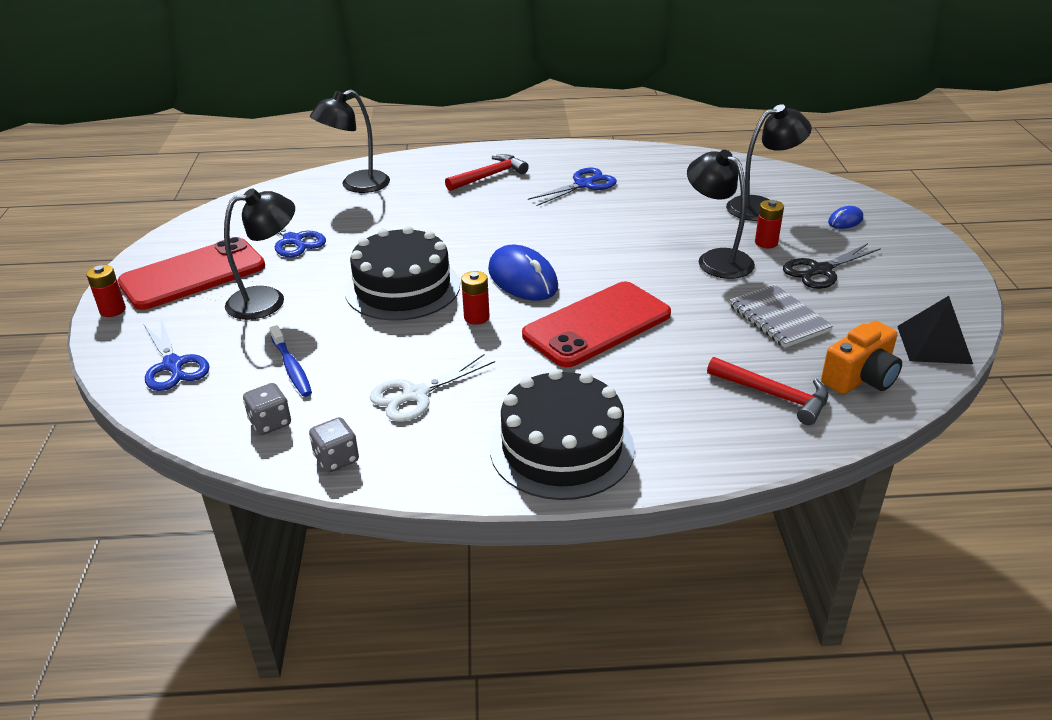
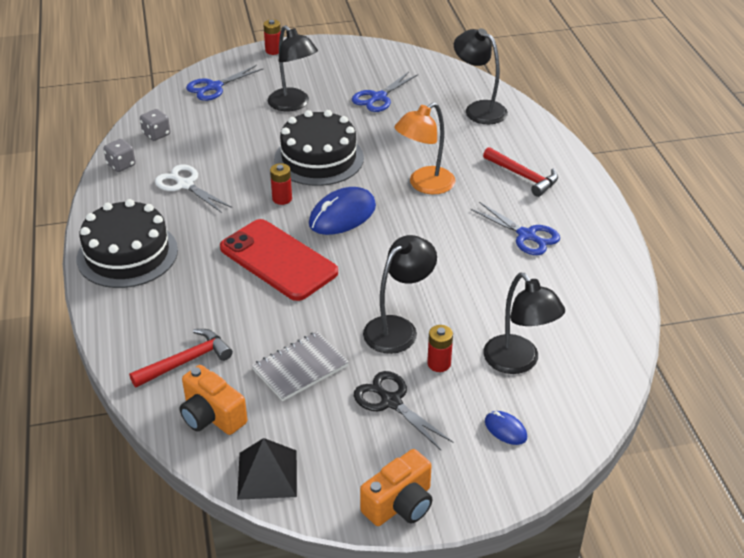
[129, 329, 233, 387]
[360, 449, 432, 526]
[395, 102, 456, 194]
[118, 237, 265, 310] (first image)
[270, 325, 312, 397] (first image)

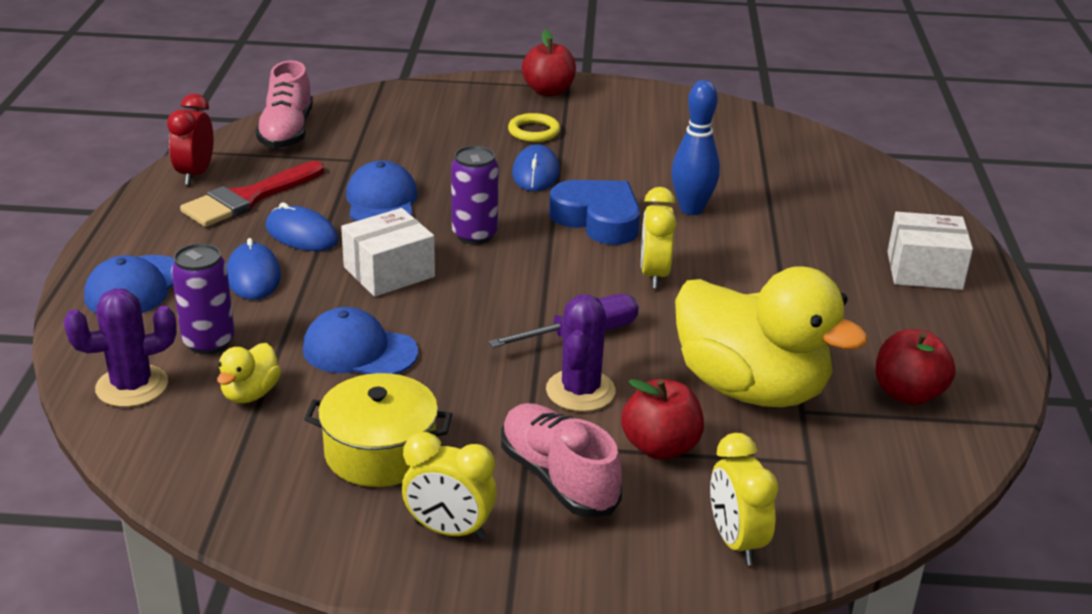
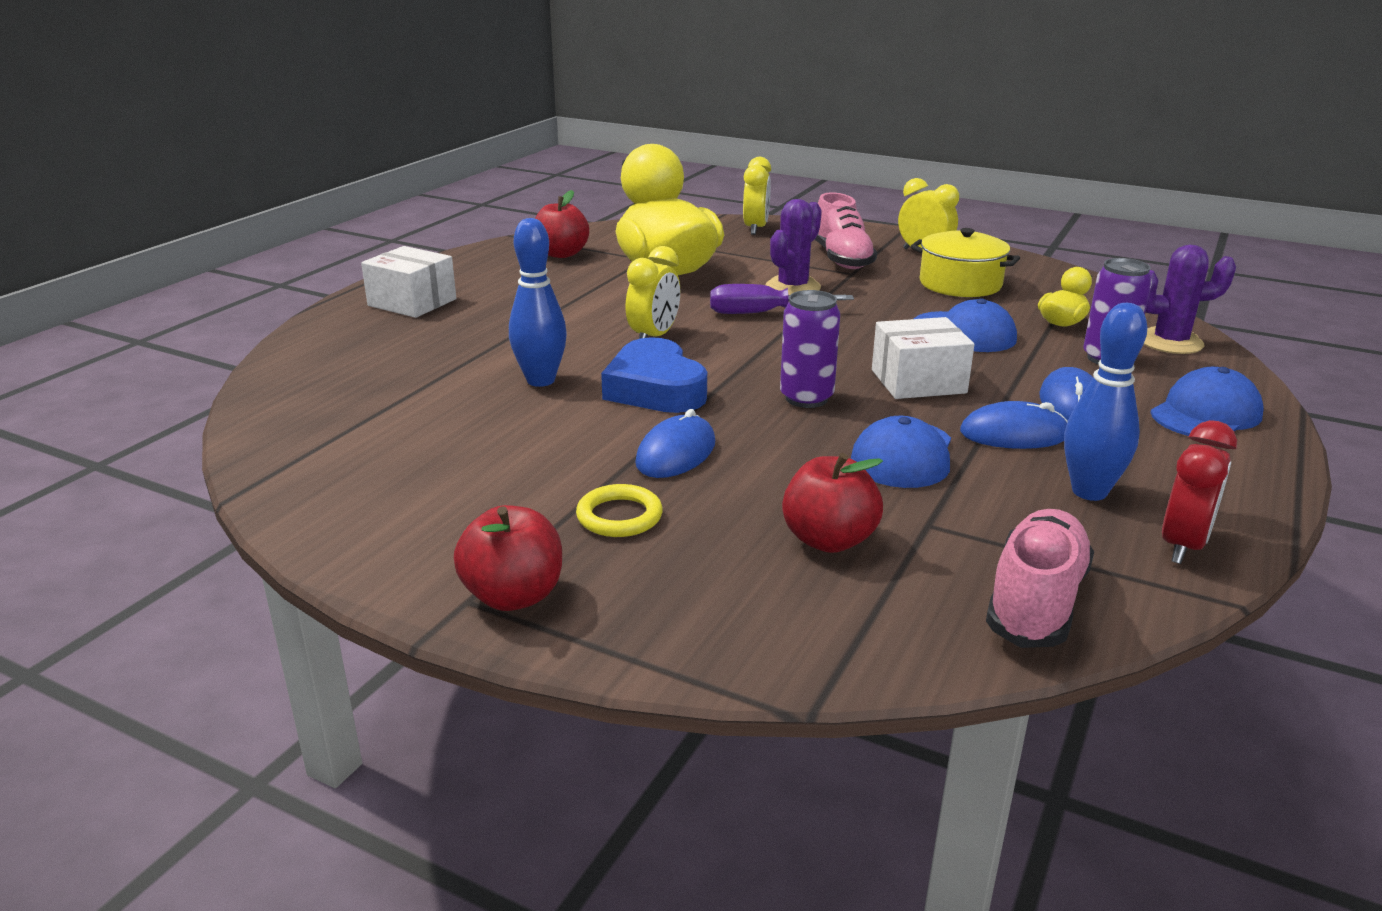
[782, 453, 883, 553]
[960, 401, 1068, 449]
[1064, 303, 1147, 501]

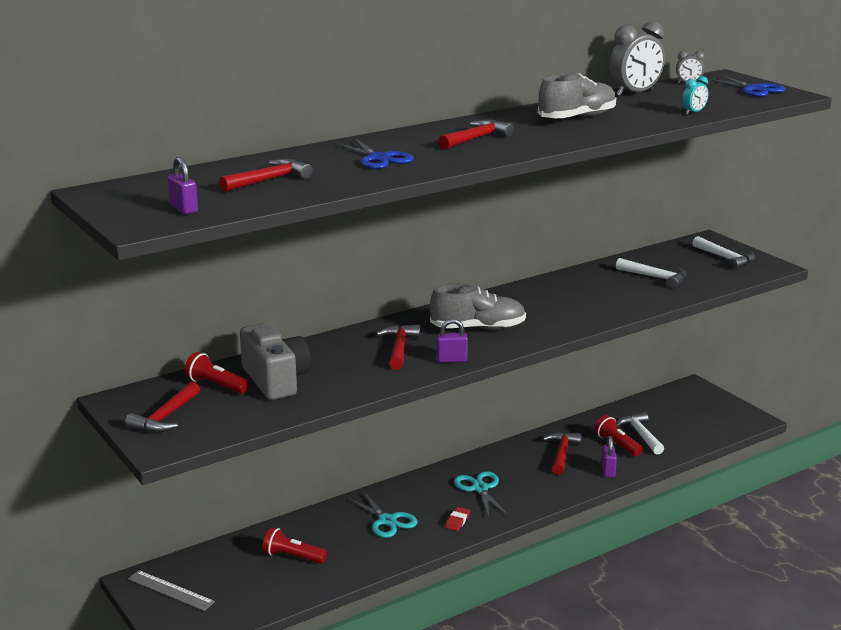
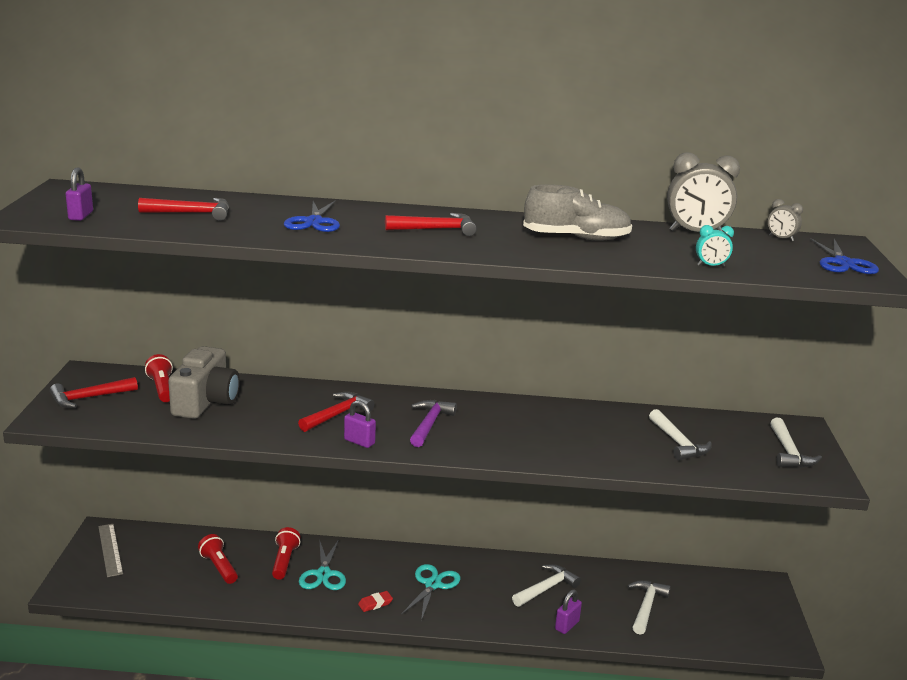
[272, 527, 301, 580]
[410, 400, 457, 447]
[512, 564, 581, 607]

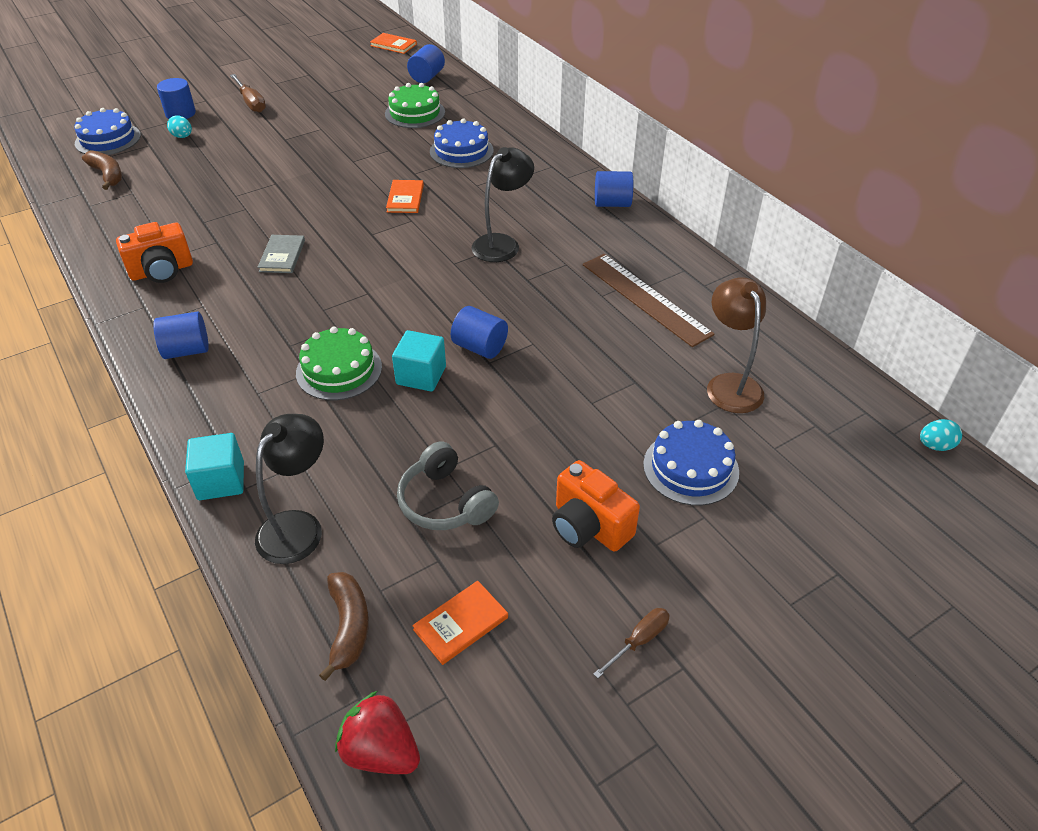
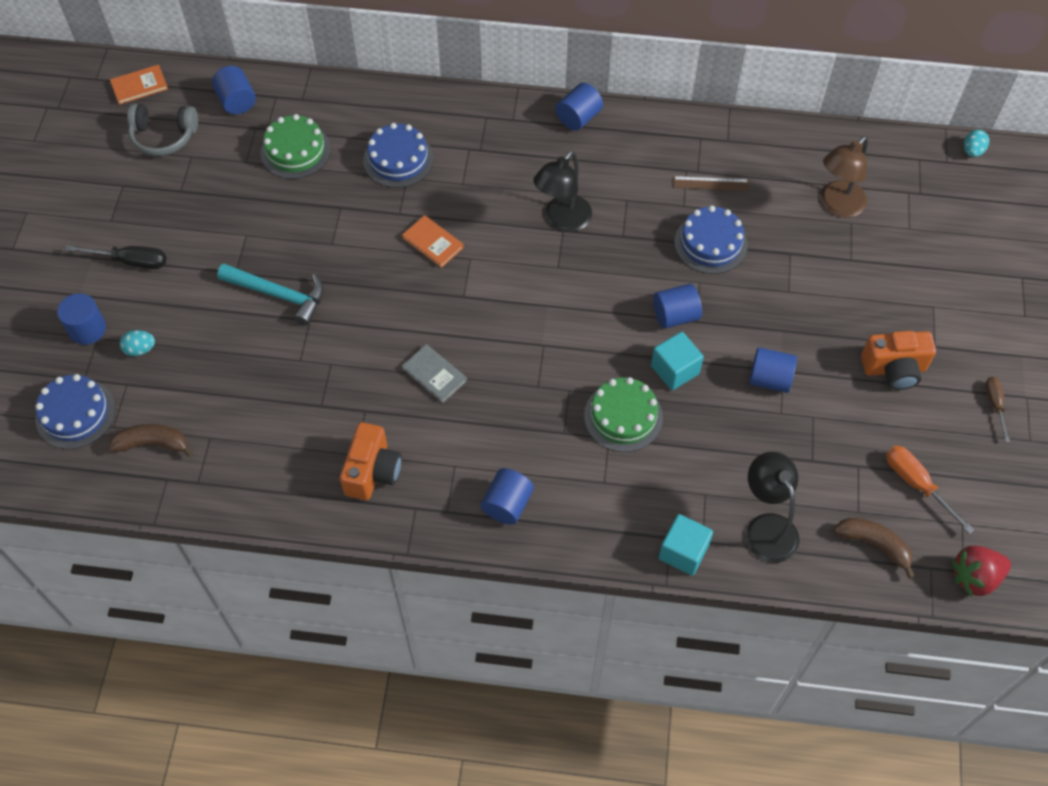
[66, 245, 166, 269]
[127, 104, 198, 156]
[217, 264, 323, 326]
[534, 151, 592, 232]
[673, 176, 750, 191]
[674, 206, 748, 274]
[749, 347, 797, 393]
[821, 136, 868, 218]
[886, 446, 974, 534]

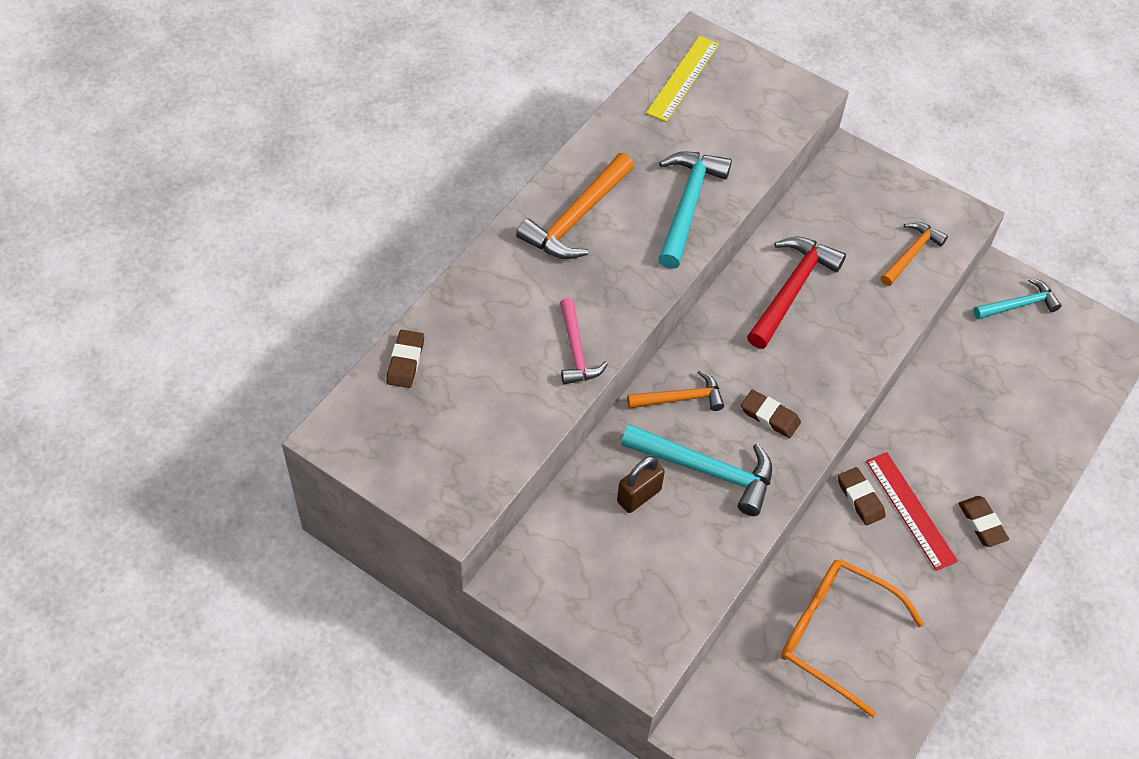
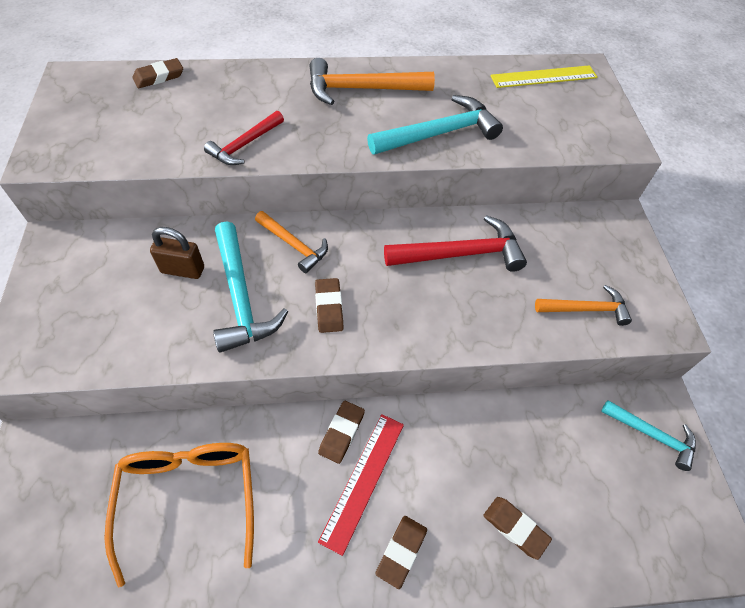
[204, 111, 284, 165]
[483, 497, 552, 560]

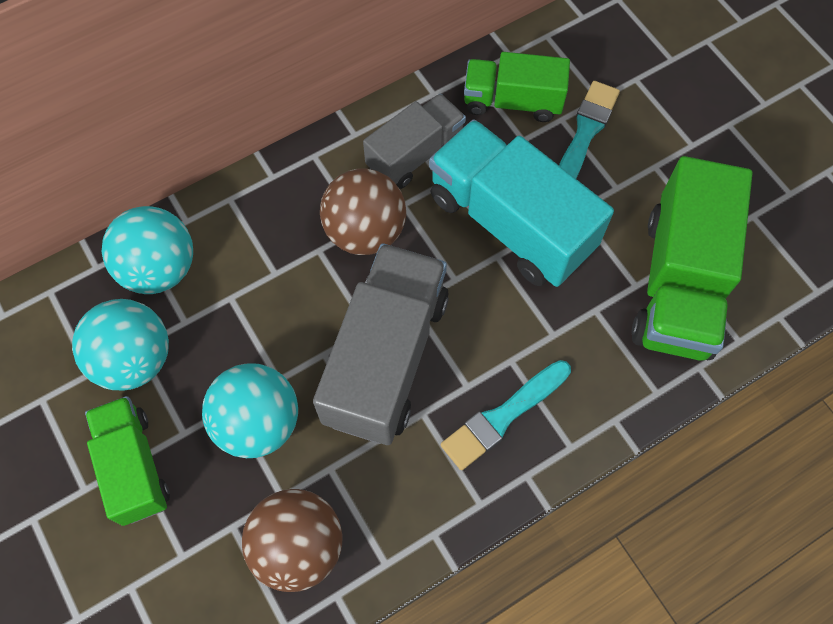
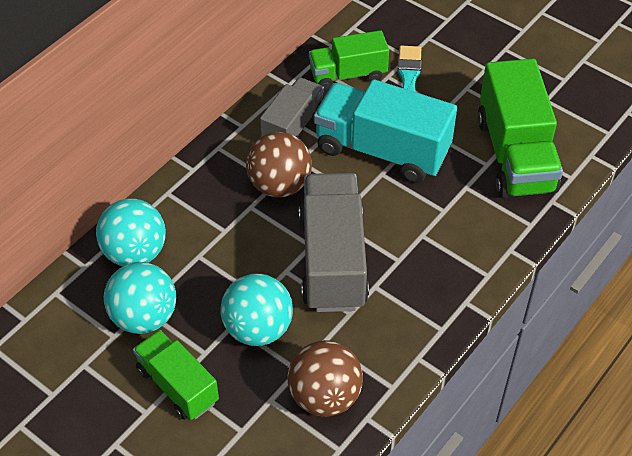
[441, 360, 571, 470] (first image)

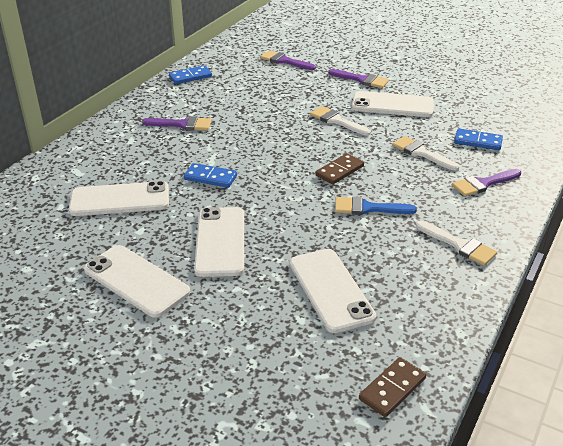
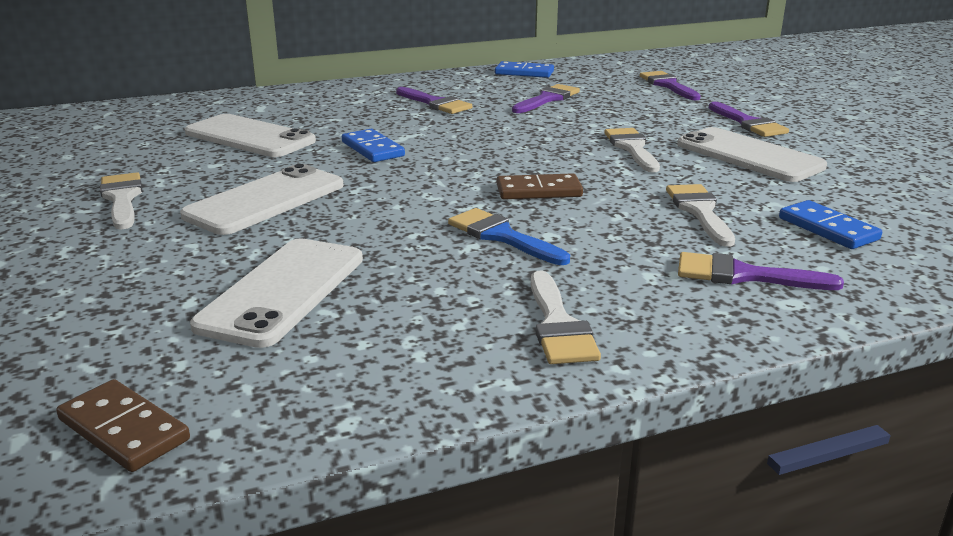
[56, 379, 190, 472]
[100, 172, 142, 230]
[512, 84, 580, 113]

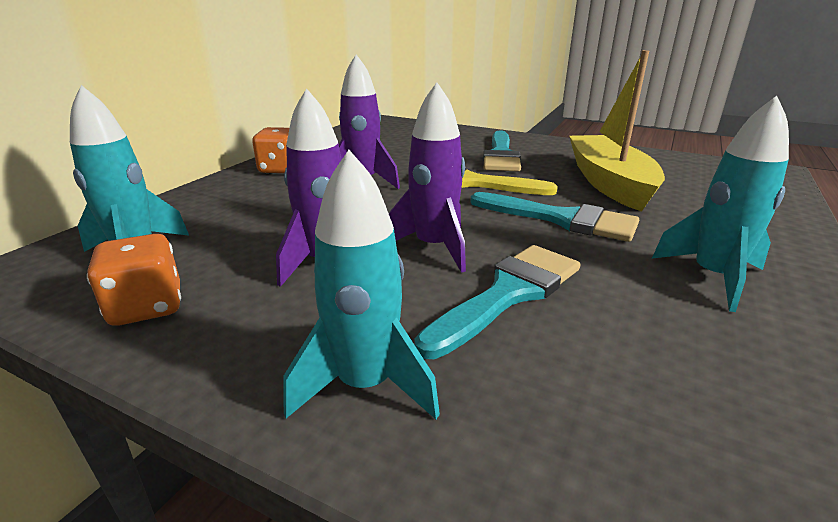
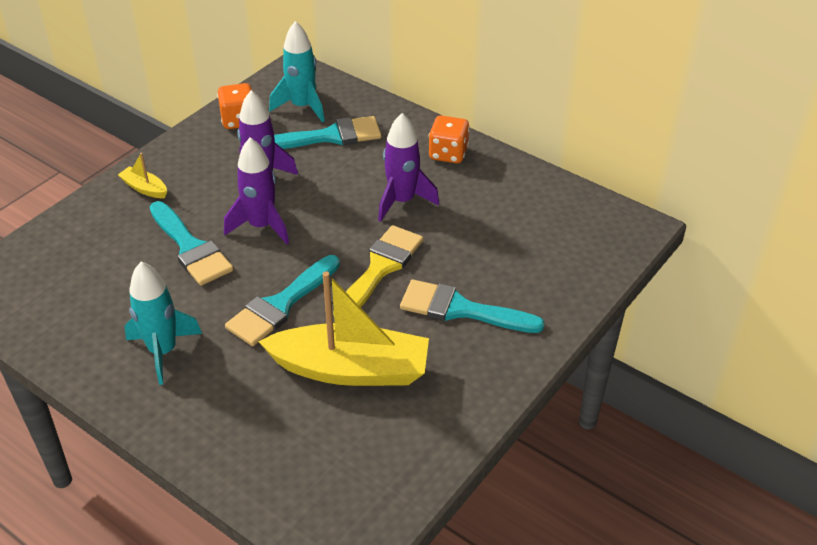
[118, 153, 167, 198]
[274, 116, 381, 149]

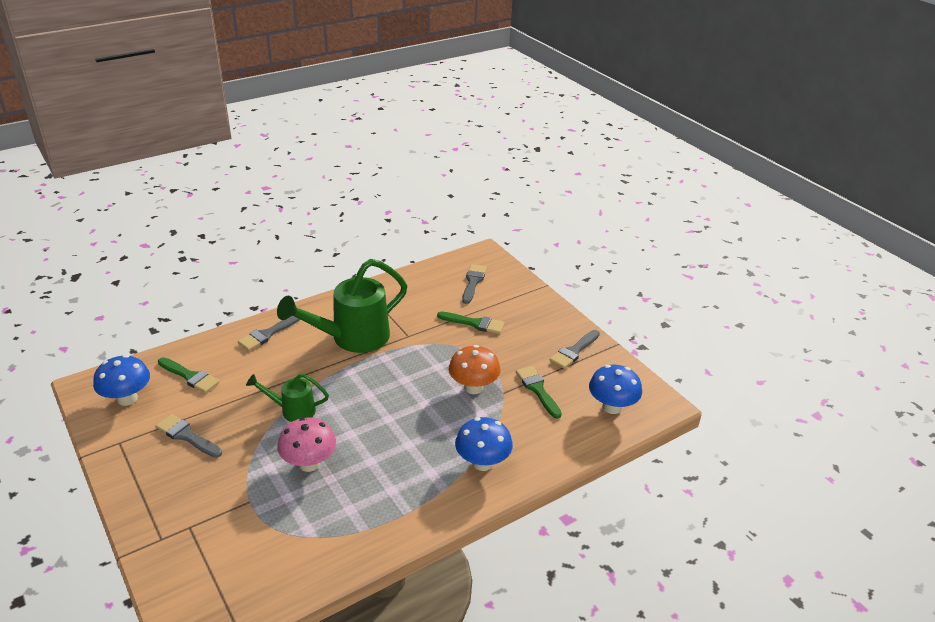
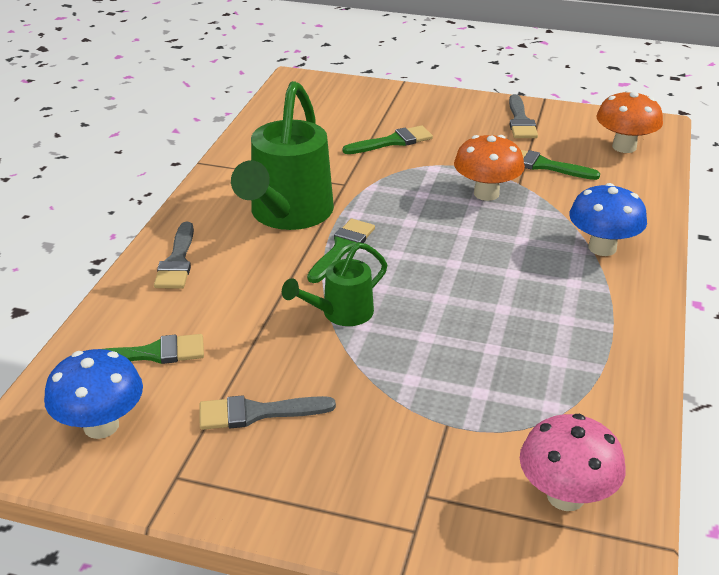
[307, 219, 375, 283]
[520, 414, 626, 511]
[596, 90, 663, 153]
[462, 264, 487, 304] (first image)

